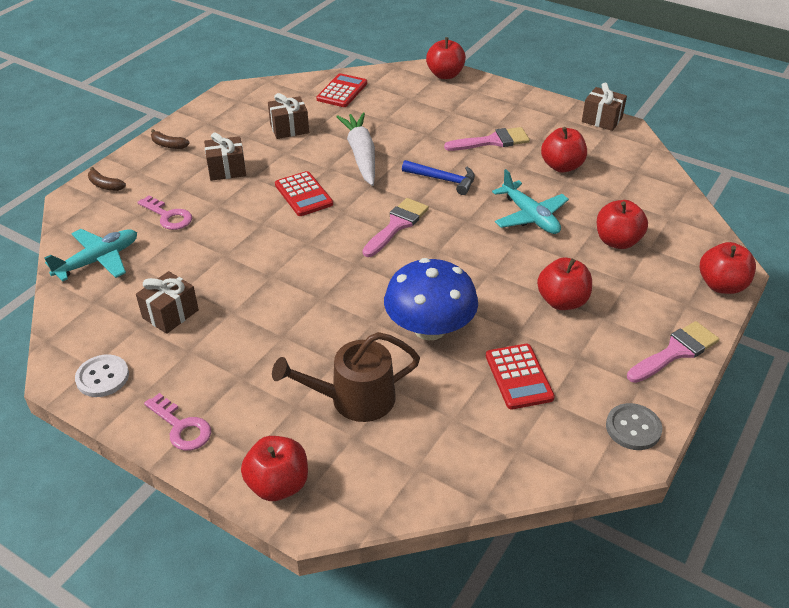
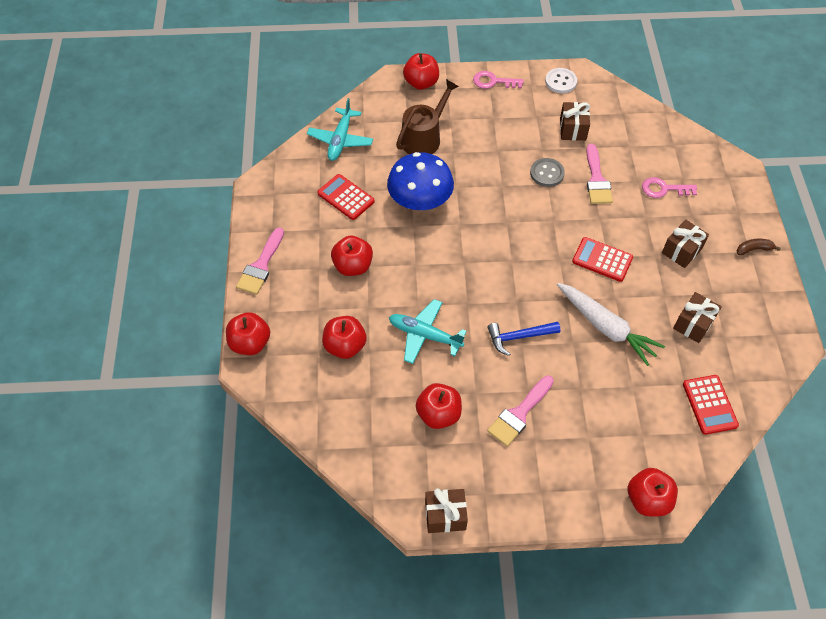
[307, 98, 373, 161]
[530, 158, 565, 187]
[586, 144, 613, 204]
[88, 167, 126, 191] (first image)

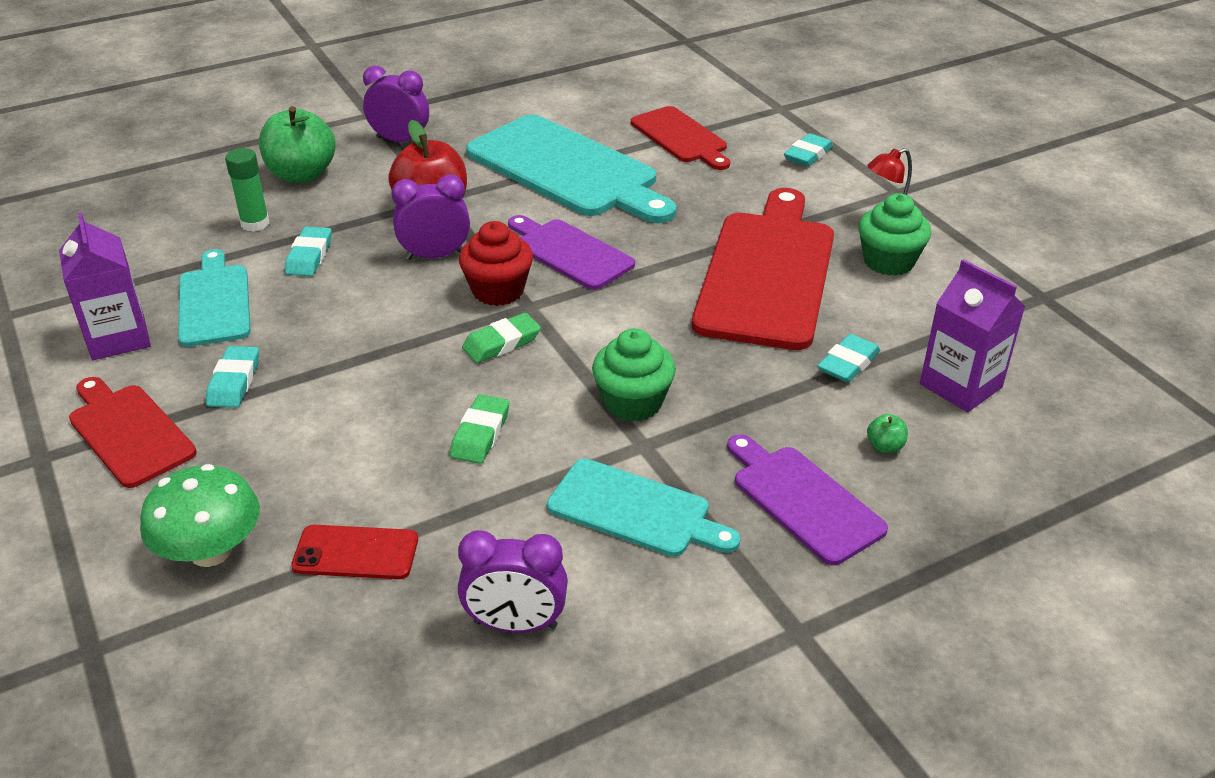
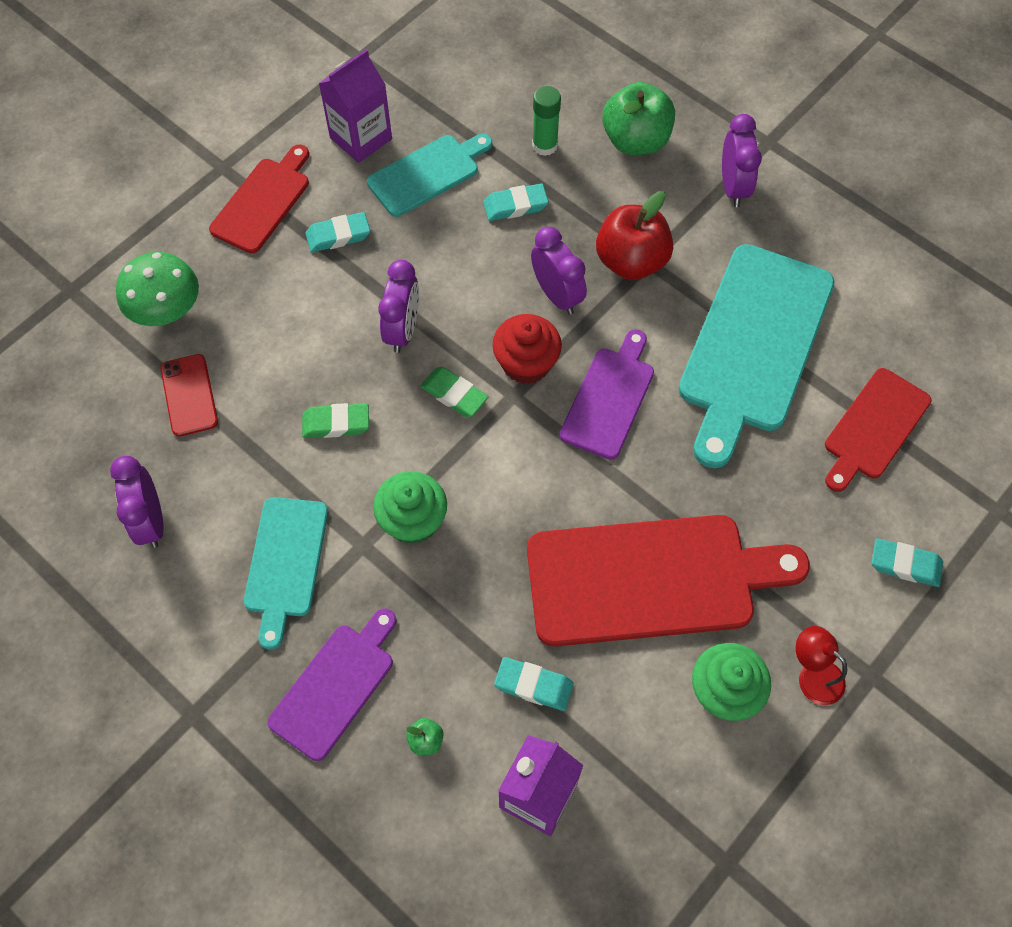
[378, 260, 419, 353]

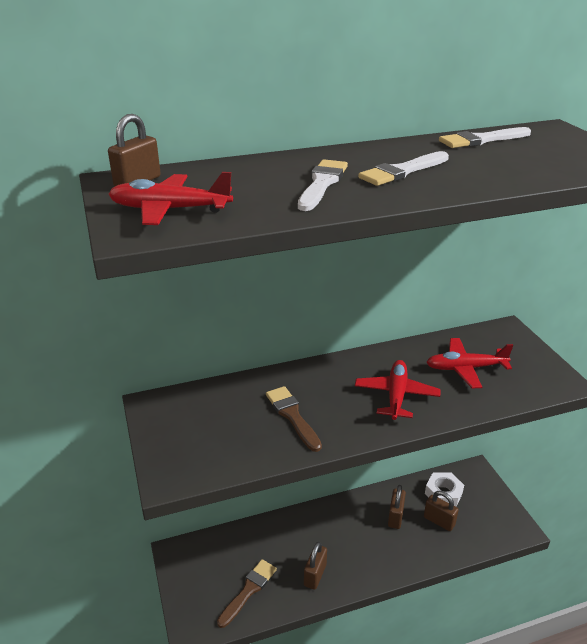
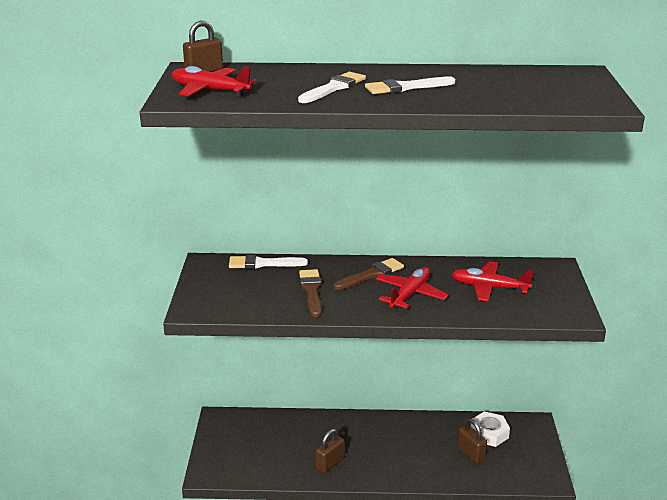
[229, 255, 308, 269]
[334, 258, 404, 290]
[388, 485, 406, 529] (first image)

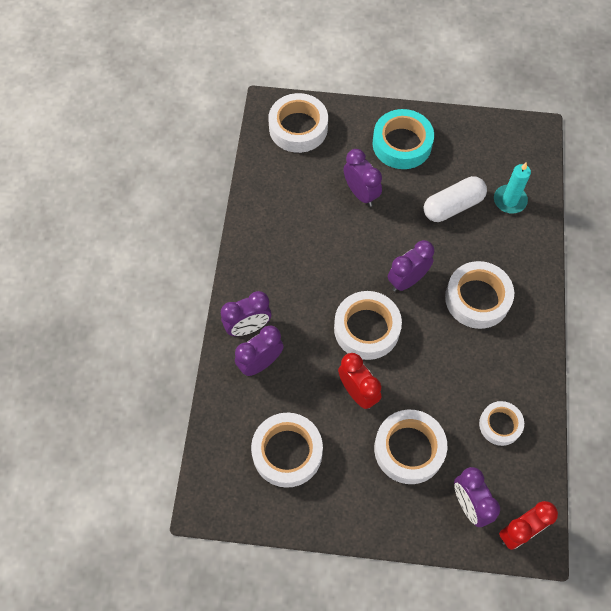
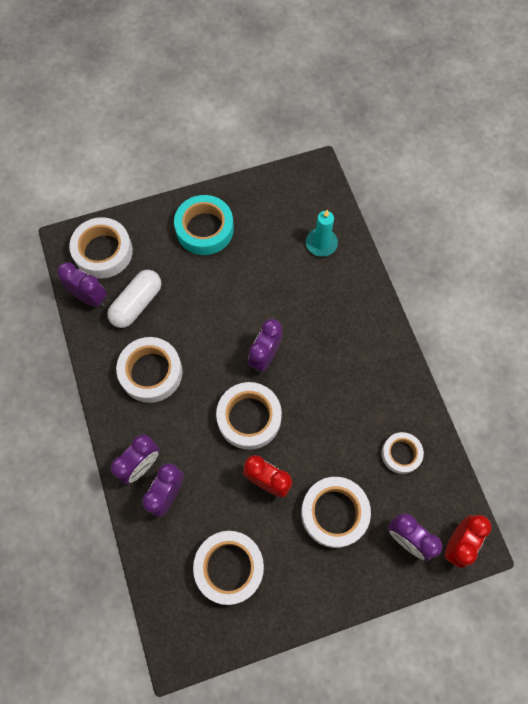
[57, 262, 107, 307]
[107, 270, 161, 328]
[116, 337, 182, 403]

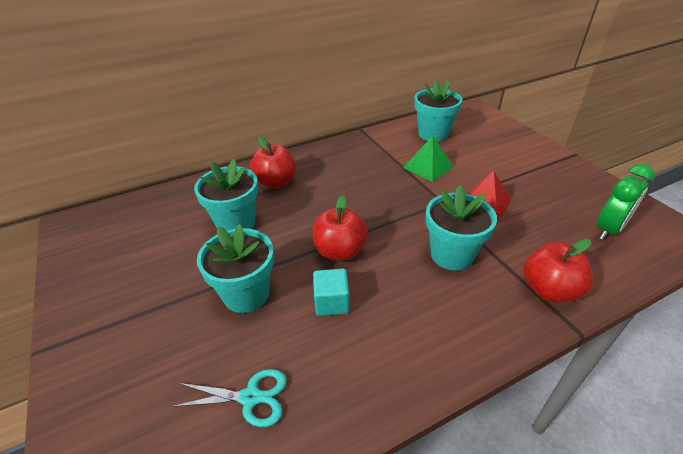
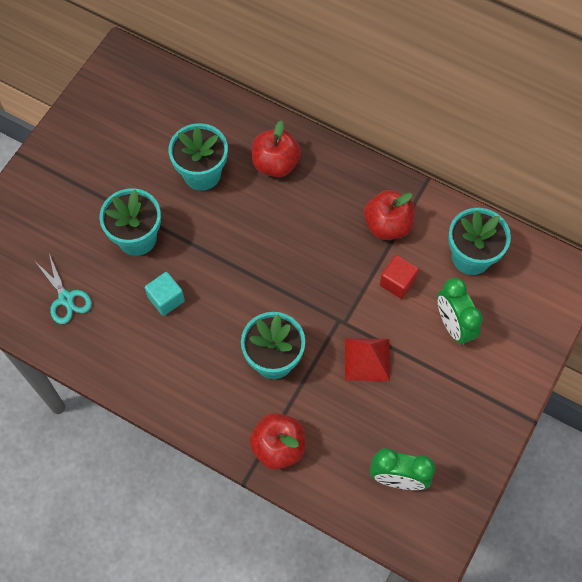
[364, 190, 415, 240]
[380, 255, 419, 299]
[437, 278, 483, 345]

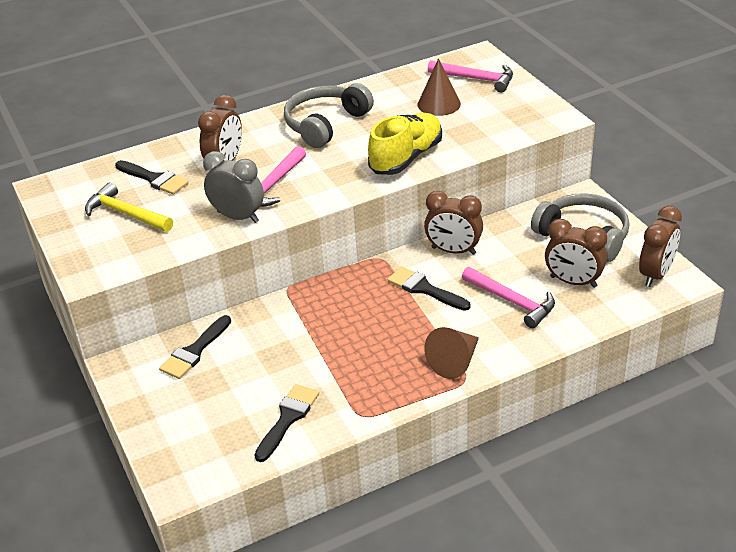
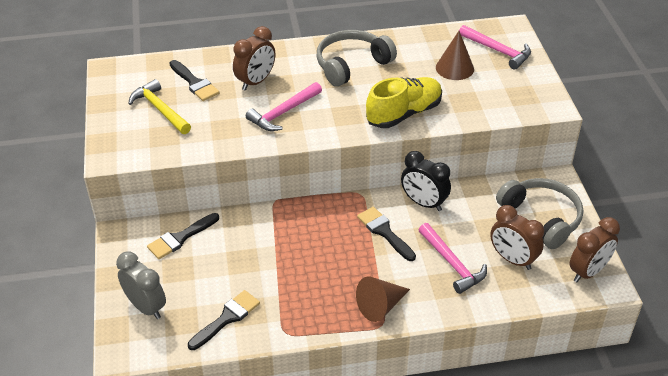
[116, 252, 166, 319]
[401, 151, 451, 211]

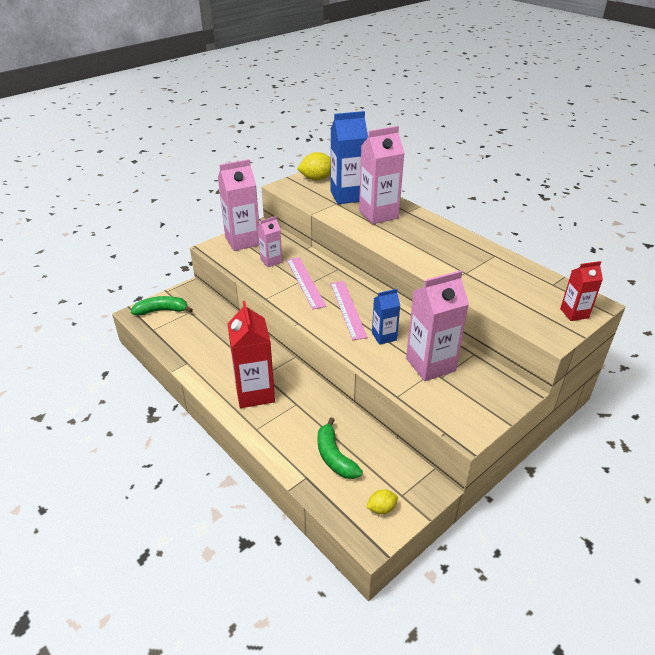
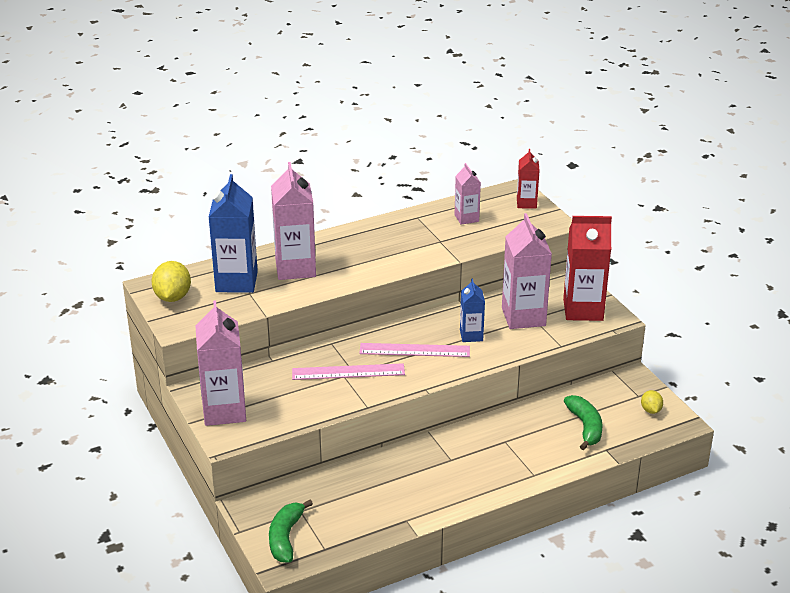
[454, 163, 481, 225]
[563, 216, 612, 321]
[564, 395, 603, 450]

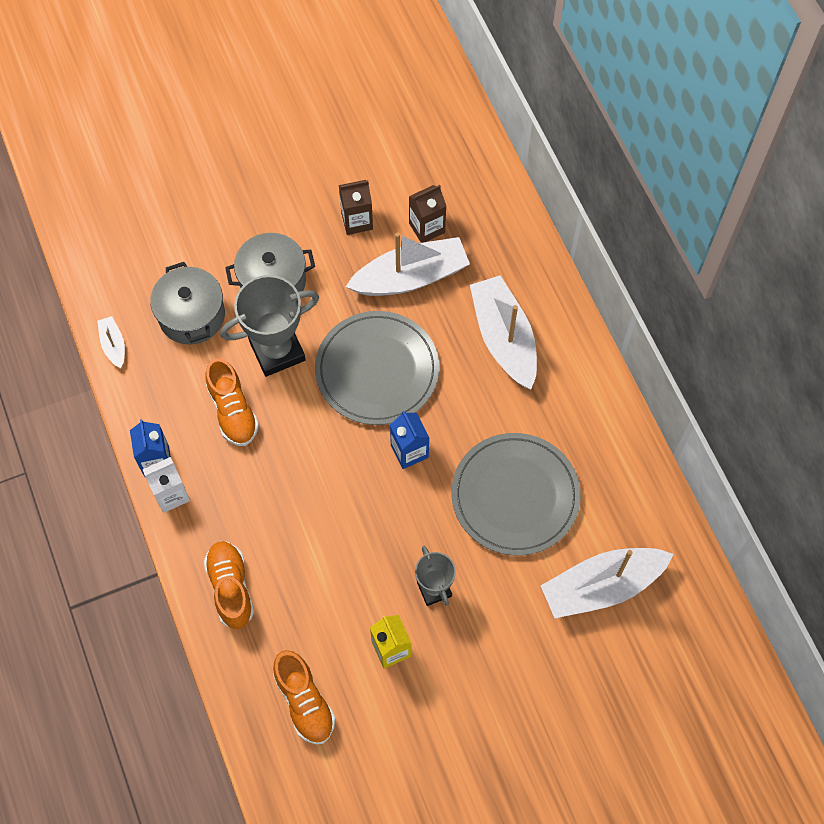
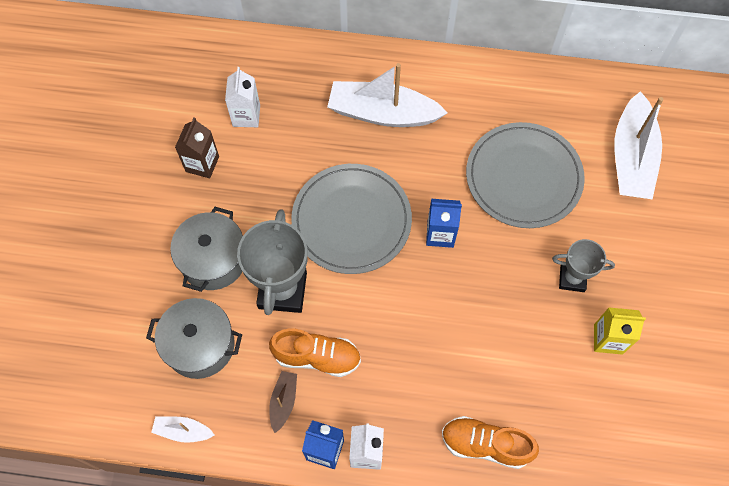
[225, 67, 260, 127]
[269, 371, 297, 433]
[273, 650, 336, 744] (first image)
[346, 233, 470, 296] (first image)

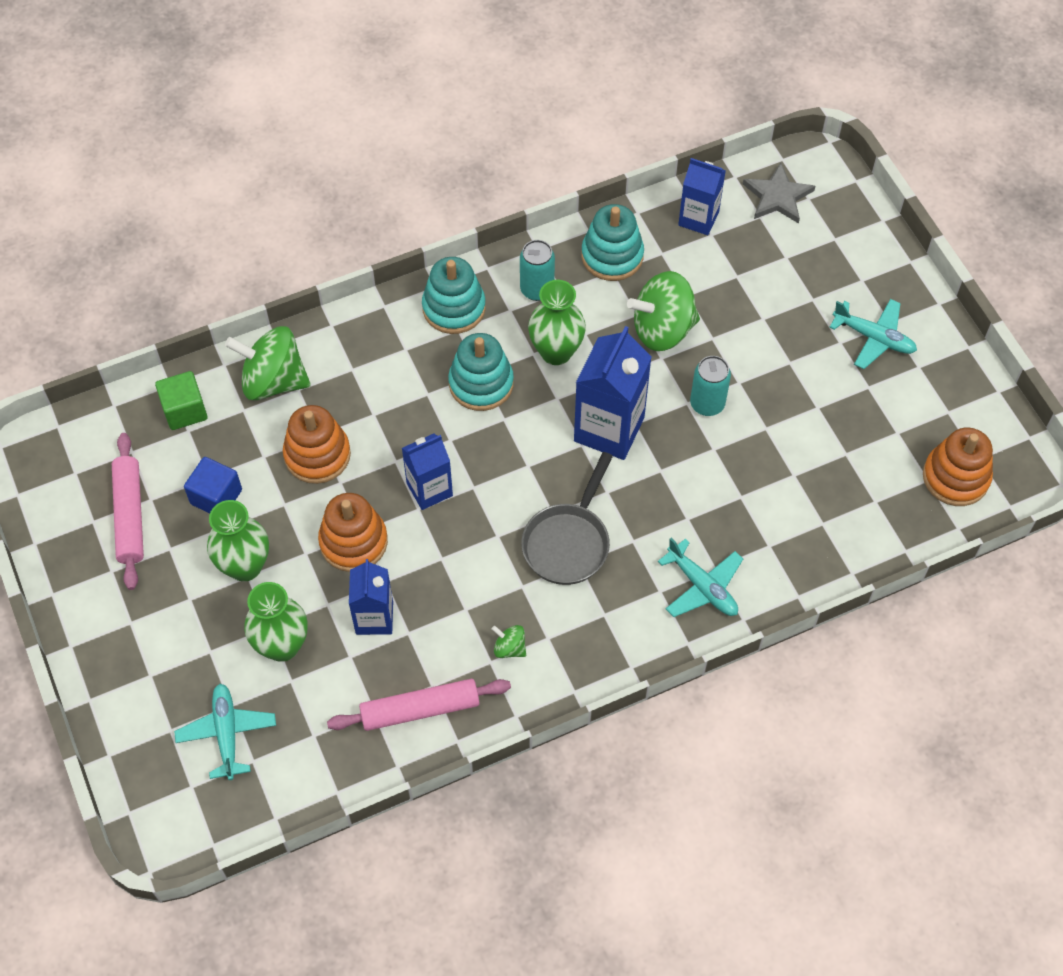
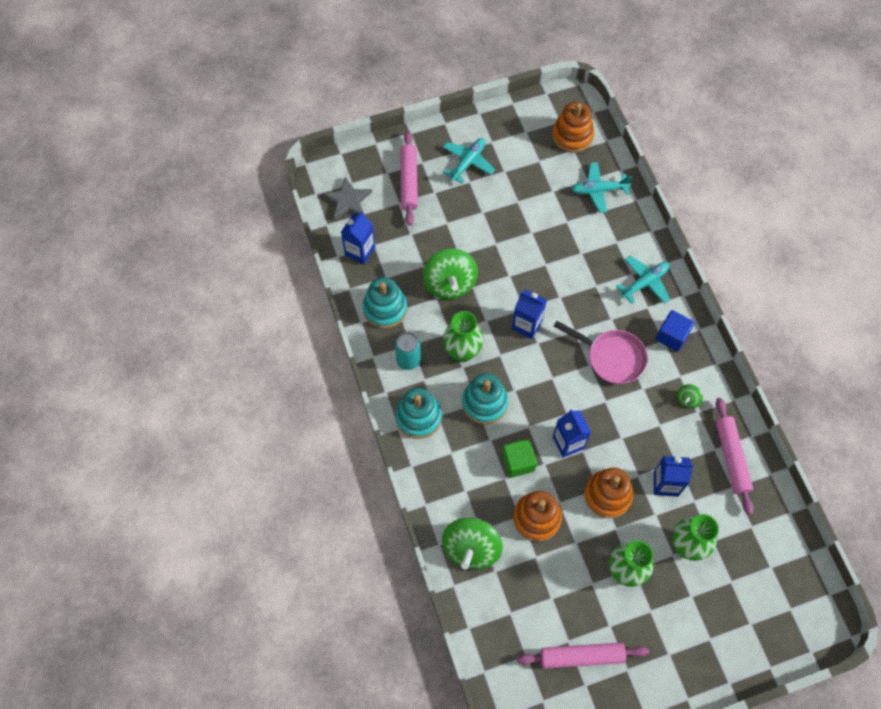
[400, 131, 418, 226]
[502, 439, 537, 478]
[512, 289, 547, 339]
[553, 321, 648, 384]
[571, 162, 633, 213]
[656, 310, 695, 352]
[690, 356, 731, 416] (first image)

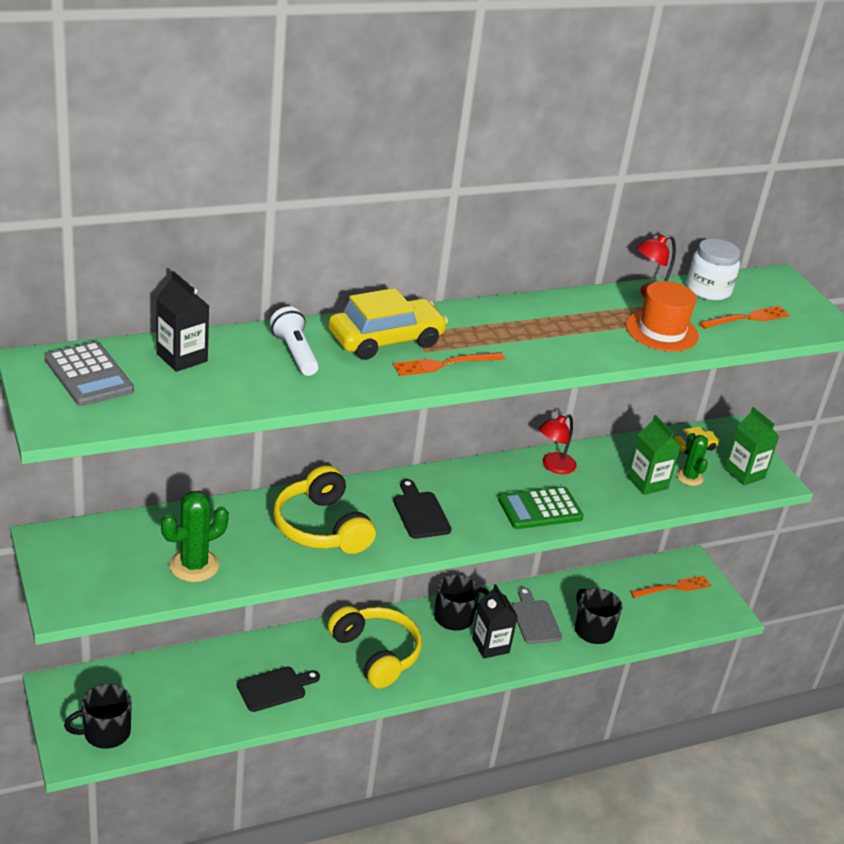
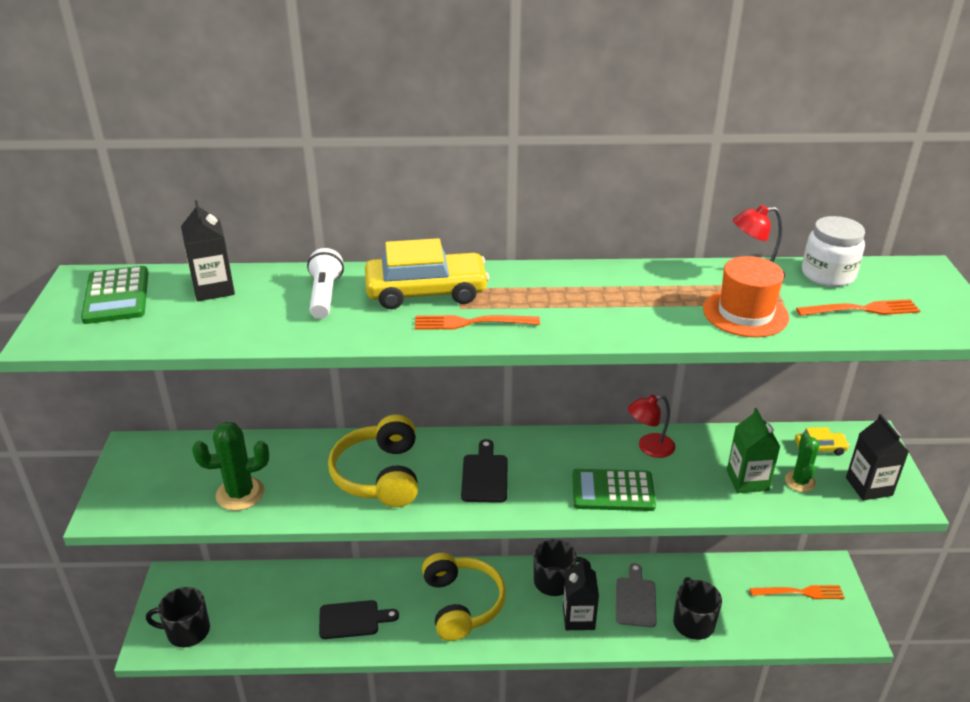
[81, 266, 148, 324]
[846, 414, 909, 500]

